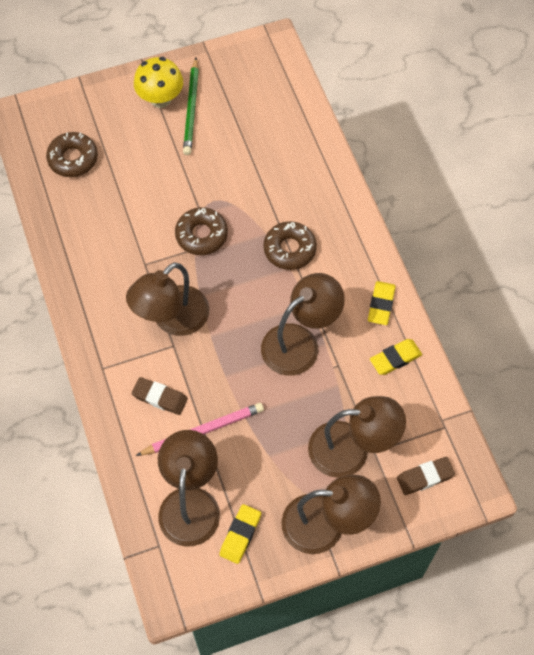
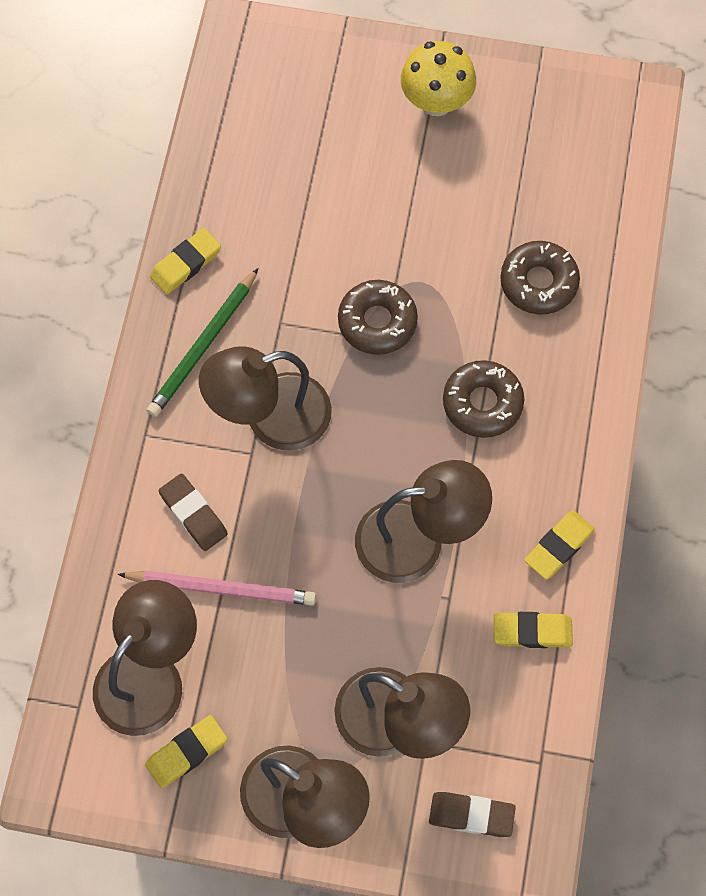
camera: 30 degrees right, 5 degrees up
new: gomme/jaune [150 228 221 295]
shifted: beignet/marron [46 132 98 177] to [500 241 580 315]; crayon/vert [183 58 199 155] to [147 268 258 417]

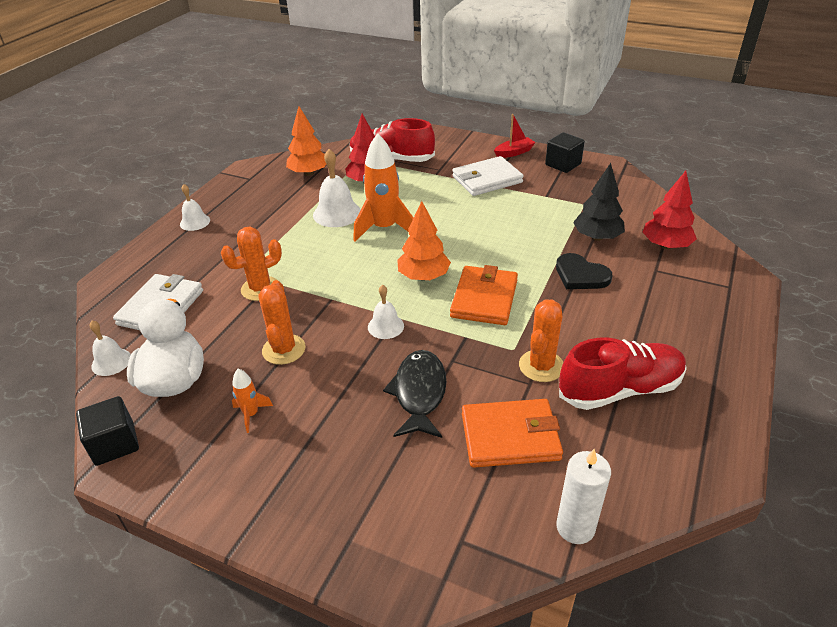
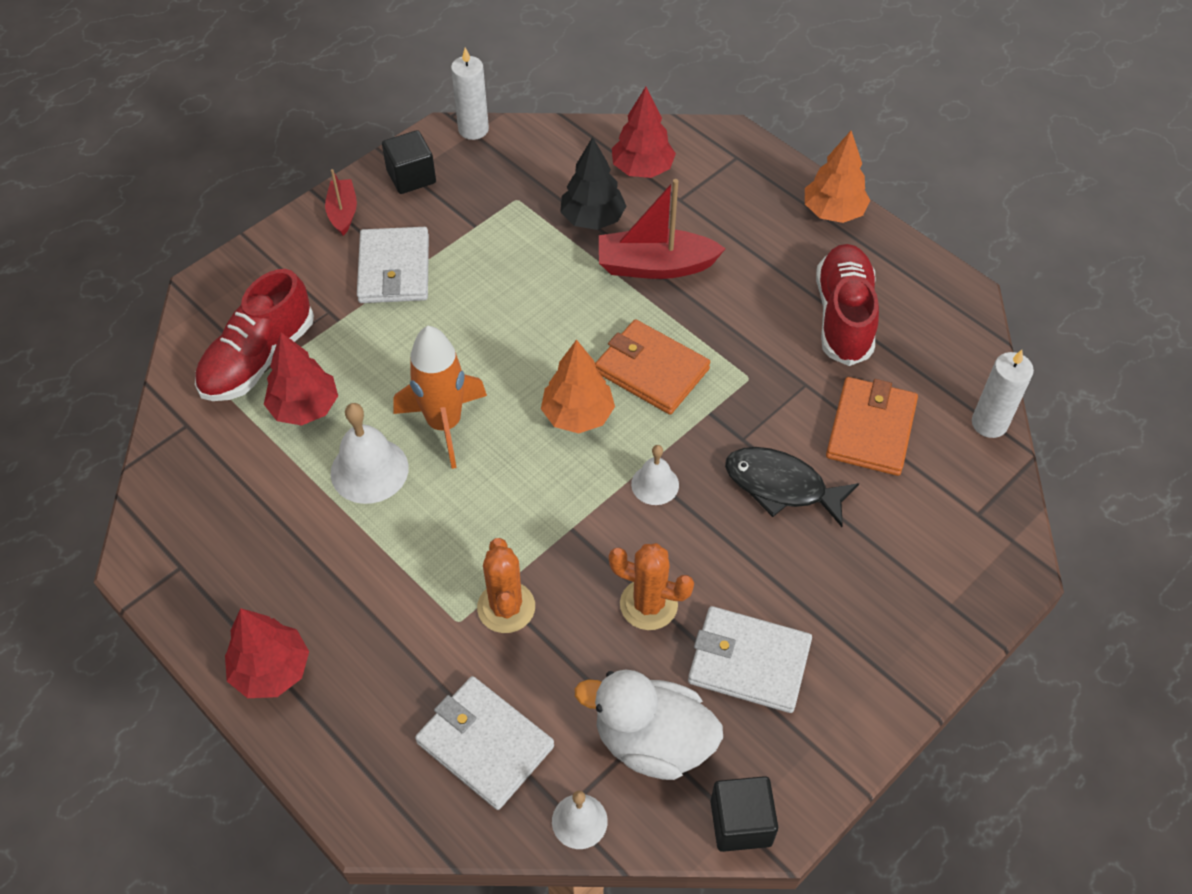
camera: 70 degrees left, 15 degrees up
gone: cactus/orange [519 299 563 382]
new: bougie/blanc [451 48 489 140]
shifted: arbre/orange [286 106 326 176] to [805 131 870 223]
swapped: cloche/blanc [180 184 210 231] to arbre/rouge [225 608 309 698]; fusée/orange [232 369 273 433] to portefeuille/blanc [688 606 812 713]; cœur/noir [556 253 613 289] to bateau/rouge [599 179 726 279]

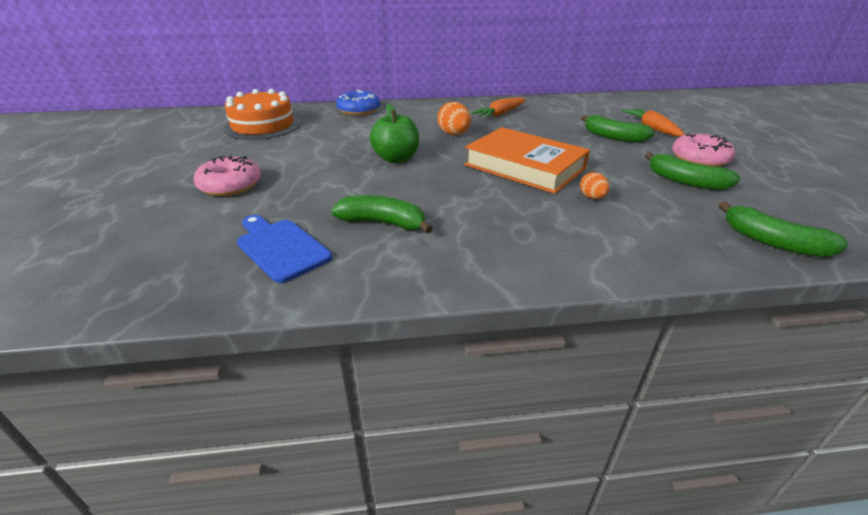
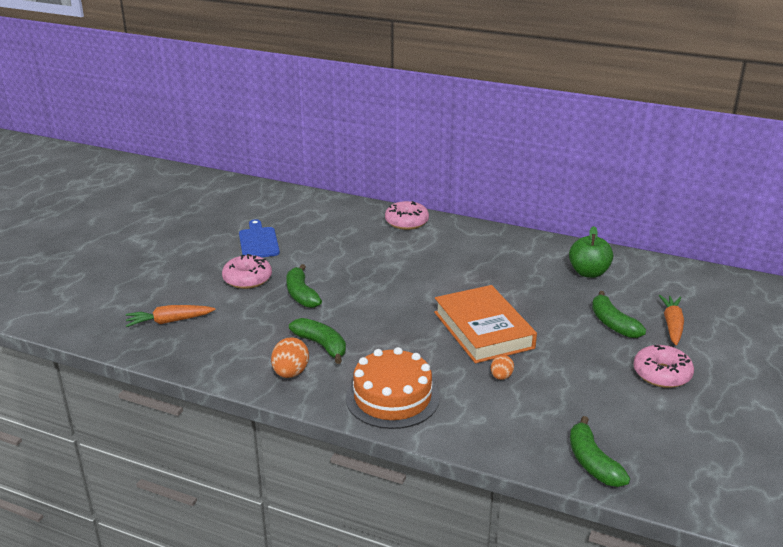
camera: 30 degrees right, 5 degrees down
shifted: gâteau/orange [224 89 301 140] to [346 347 440 429]; planche à découper/bleu [237 215 332 283] to [239 219 280 257]; pomme/vert [370 104 419 163] to [569 226 613 278]; œuf/orange [437 102 471 135] to [271 337 309 378]; carotte/orange [472 97 526 118] to [126 305 215 327]; banane/vert [645 152 740 191] to [286 264 322 308]
repainted: beignet/bleu [336 90 380 116] to beignet/rose [385 201 429 230]

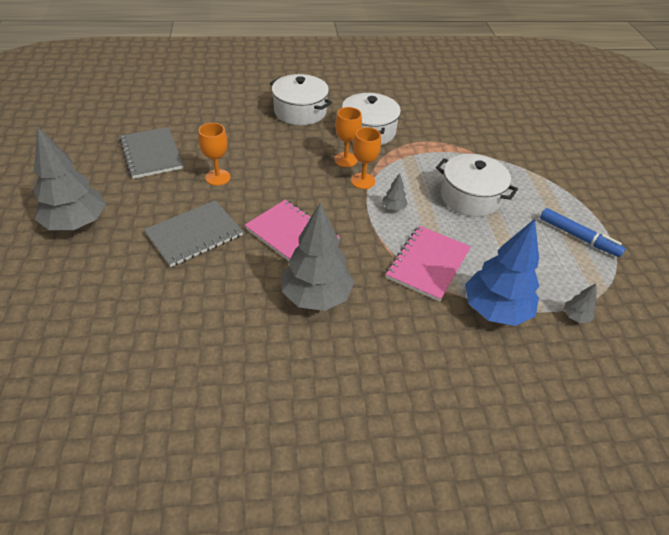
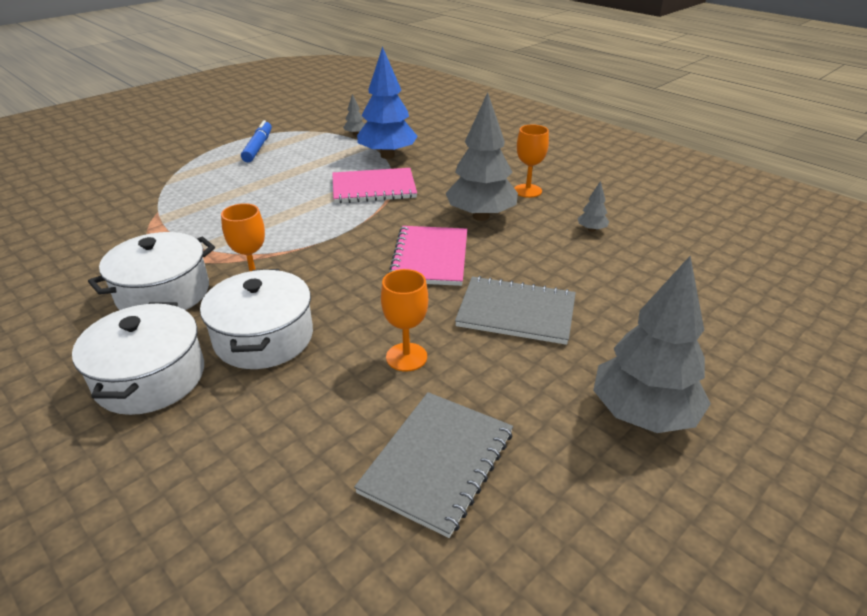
camera: 125 degrees left, 10 degrees down
shifted: verre à pied/orange [351 127 381 189] to [514 124 549 198]; arbre/gris [382 173 408 211] to [578 181 609 232]; marmite/blanc [436 154 518 217] to [200 269 313 369]

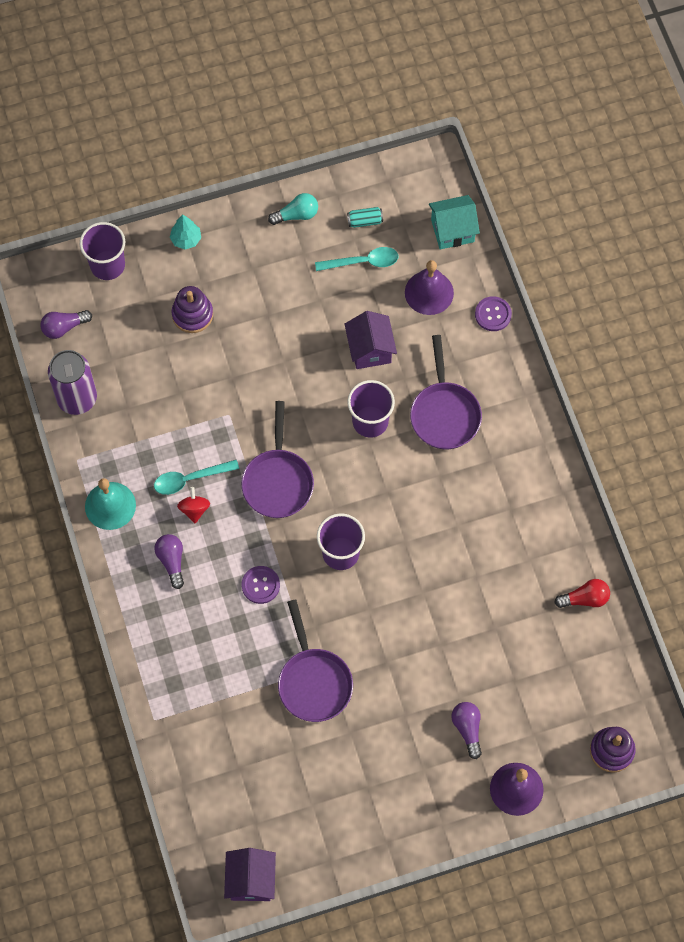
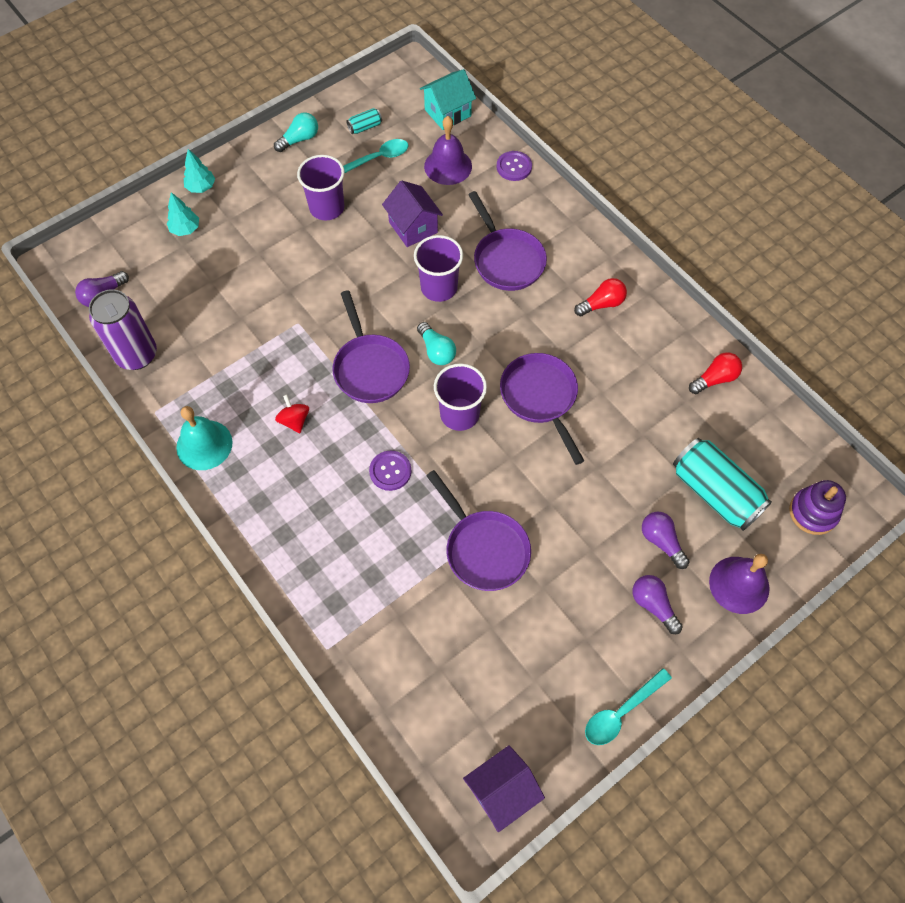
camera: 20 degrees left, 5 degrees down
gone: jouet à empiler/violet [172 286 213 333]
new: arbre/turquoise [167 192 199 236]; ampoule/turquoise [417 322 456 365]; poêle/violet [500 353 584 465]; ampoule/rouge [574 278 627 316]; canette/turquoise [673 438 772 531]
shifted: gobelet/violet [80 222 125 280] to [297 155 344 220]; cuillère/turquoise [154 460 239 495] to [585 668 672 745]; ampoule/violet [154 534 184 589] to [632 575 683 634]
rotated: maison/violet [224 848 276 901] = [463 745 545 832] 75 degrees clockwise

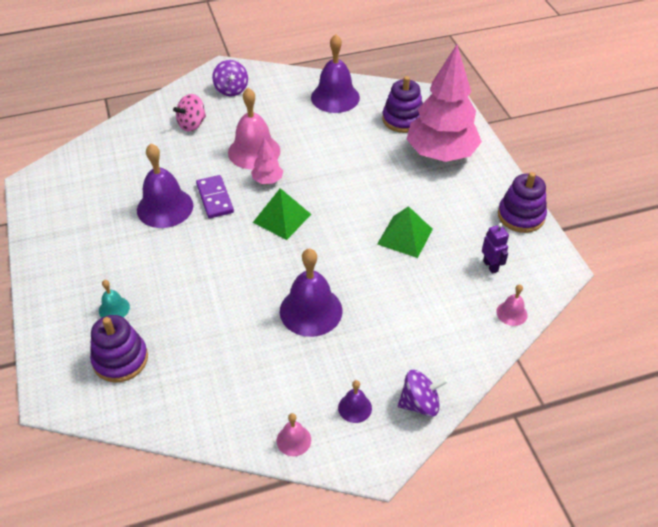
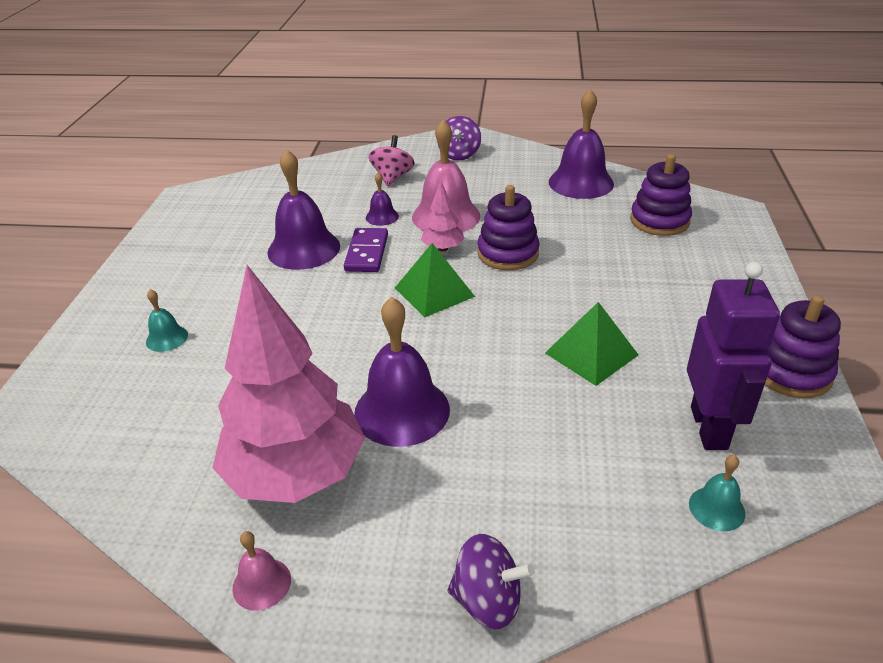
camera: 25 degrees right, 10 degrees down
shifted: jouet à empiler/violet [90 315 148 382] to [477 185 540 270]; cloche/violet [338 380 372 423] to [366 172 399 226]; arbre/rose [406 45 482 162] to [213 265 365 503]
repainted: cloche/rose [496 284 527 326] to cloche/turquoise [689 455 746 531]
rotated: toupie/rose [173 94 206 131] = [368 135 415 186] 120 degrees clockwise
scaled: robot/violet [482 223 509 274] = [687 262 780 450] x1.93

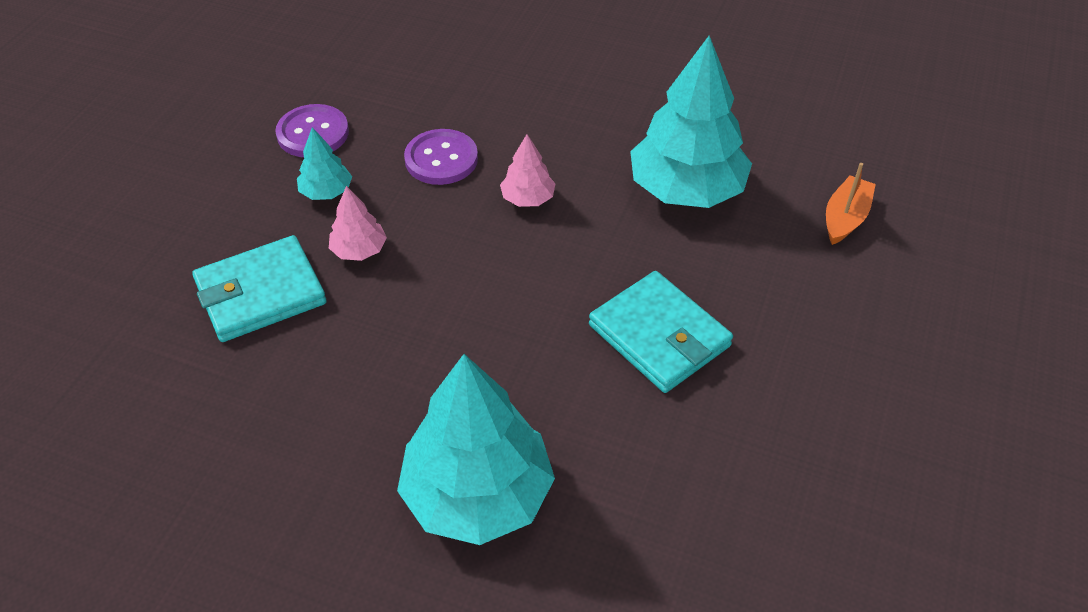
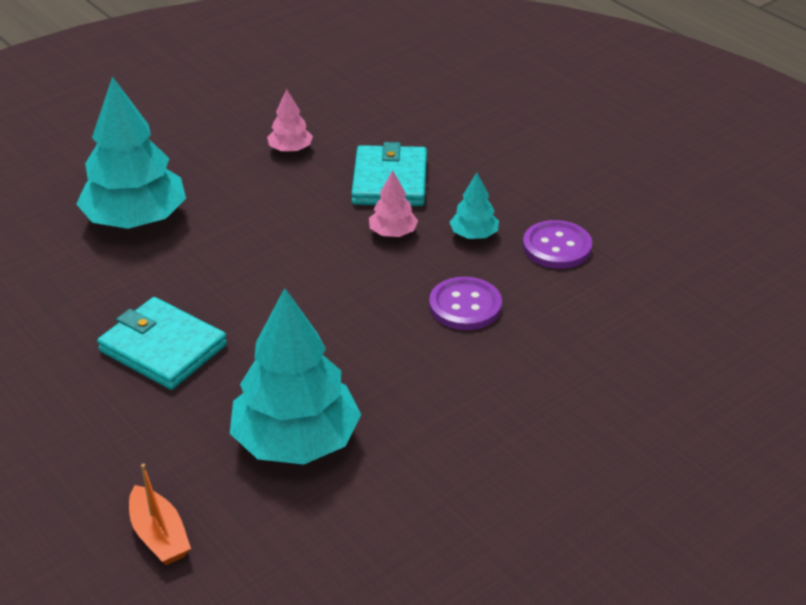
camera: 120 degrees right, 10 degrees down
shifted: arbre/rose [500 134 556 207] to [267 89 313 152]
rotated: portefeuille/turquoise [589 271 733 393] = [97 297 227 390] 45 degrees clockwise

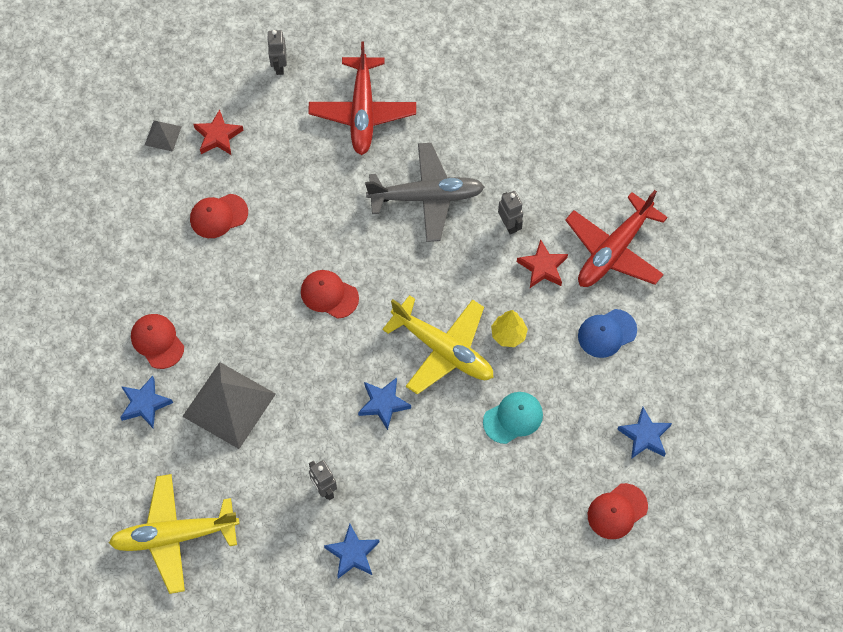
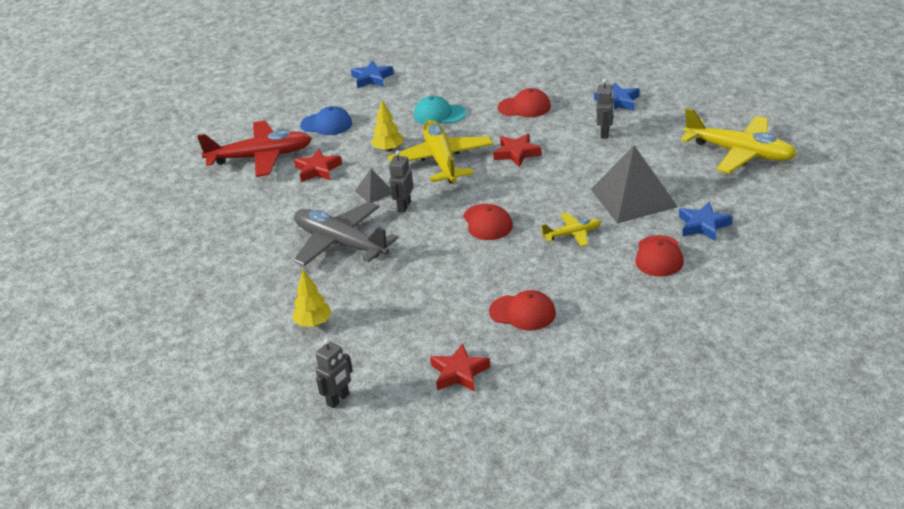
camera: 135 degrees left, 30 degrees down
new: avion/jaune [541 213 601 247]
shifted: pyramide/gris [145 120 182 152] to [355 169 391 203]; robot/gris [498 191 523 235] to [389 150 414 213]; casquette/rouge [588 483 648 539] to [498 88 551 117]
swapped: avion/rouge [308 41 416 155] to arbre/jaune [292 270 332 327]
repainted: étoile/bleu [358 378 411 430] to étoile/rouge [493 134 542 167]

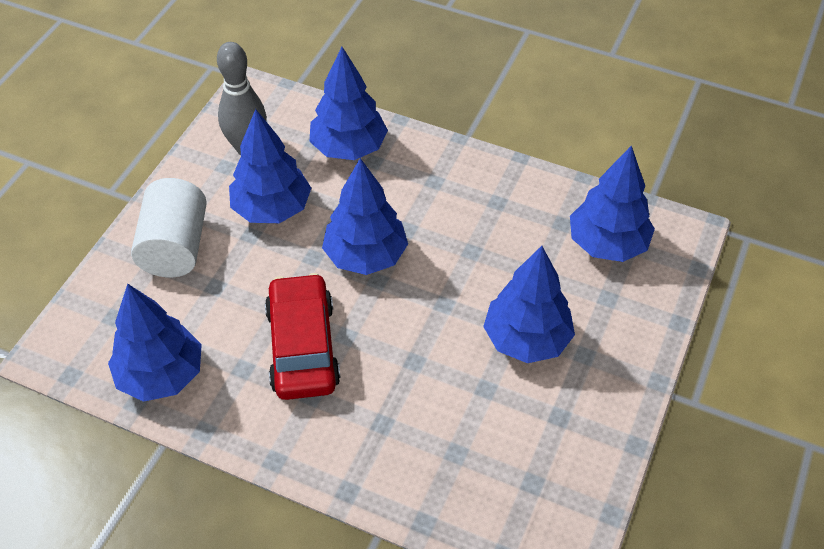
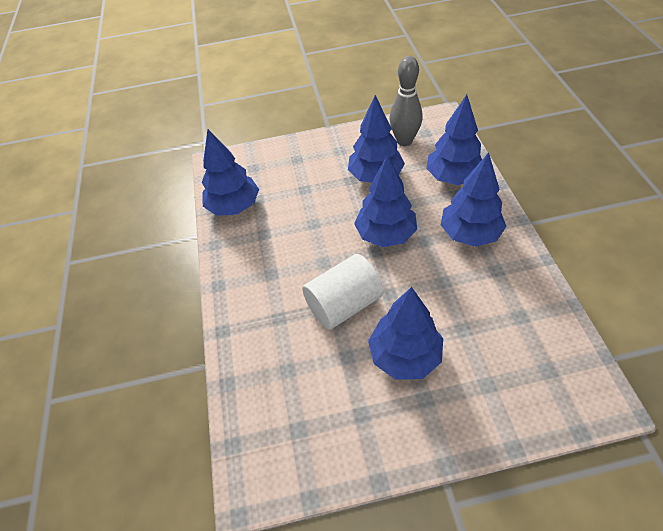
camera: 60 degrees right, 0 degrees up
gone: voiture/rouge [265 273 341 400]
shifted: cylindre/blanc [131 178 207 277] to [302 254 384 330]; arbre/bleu [570 146 655 262] to [441 153 507 247]

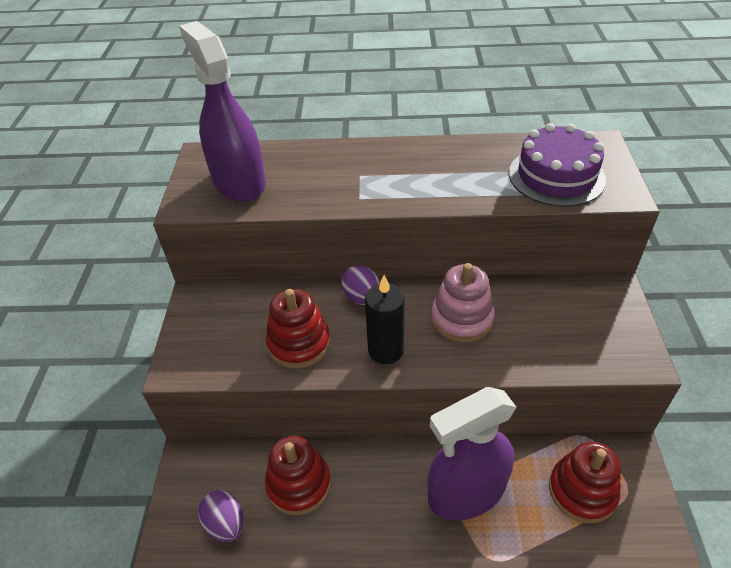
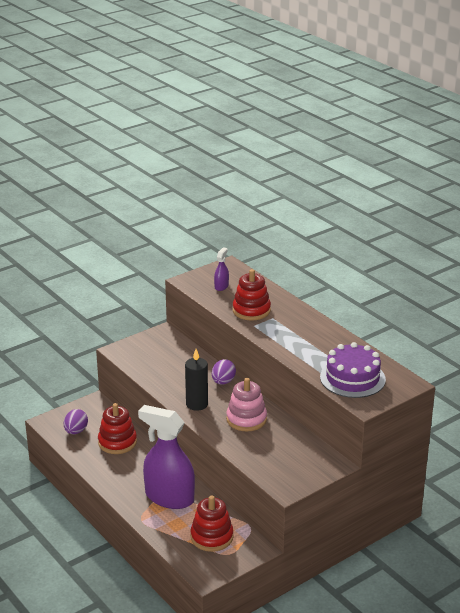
camera: 50 degrees right, 15 degrees down
shifted: jouet à empiler/rouge [266 289 330 369] to [233 269 271 320]
scaled: vaporisateur/violet [179 21 266 202] = [214 247 229 291] x0.42

